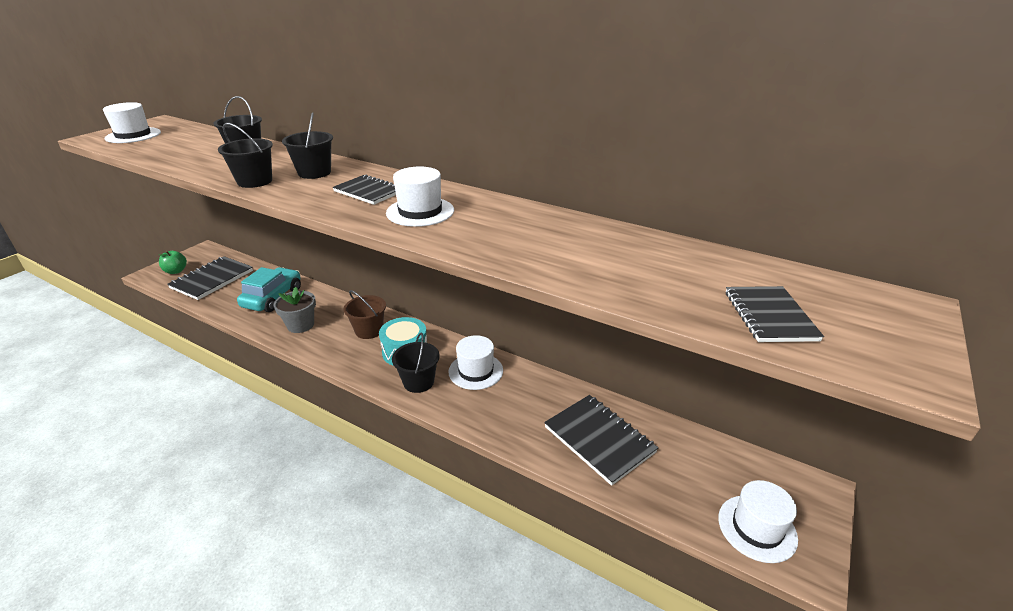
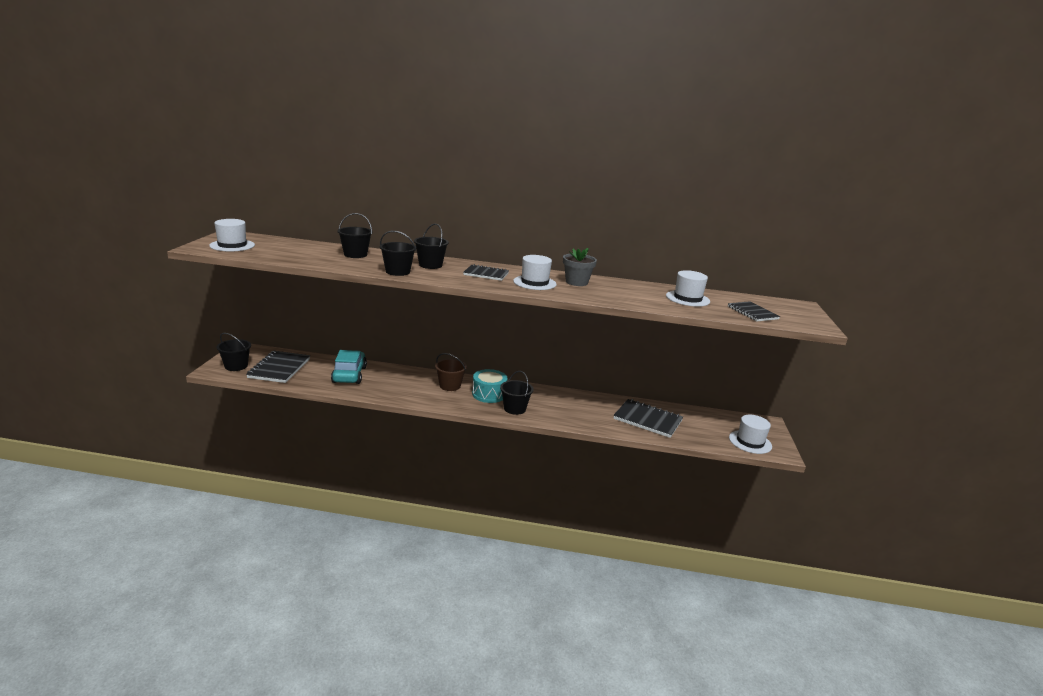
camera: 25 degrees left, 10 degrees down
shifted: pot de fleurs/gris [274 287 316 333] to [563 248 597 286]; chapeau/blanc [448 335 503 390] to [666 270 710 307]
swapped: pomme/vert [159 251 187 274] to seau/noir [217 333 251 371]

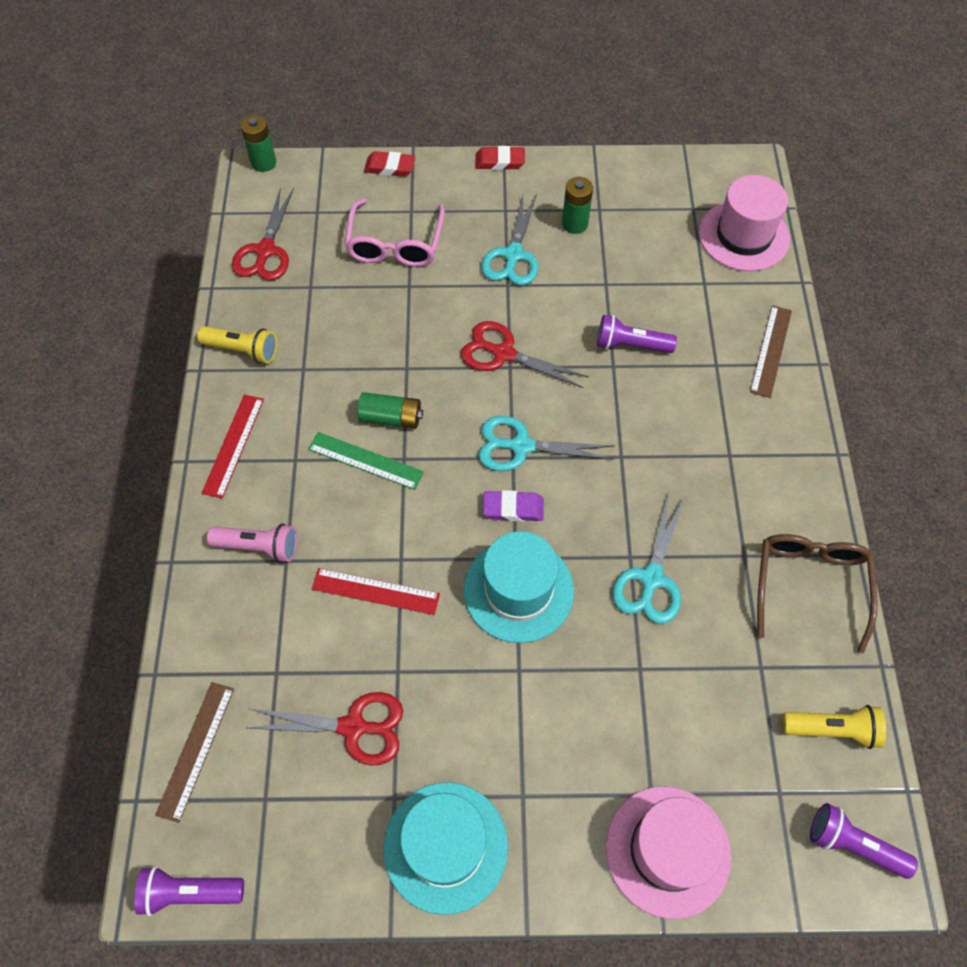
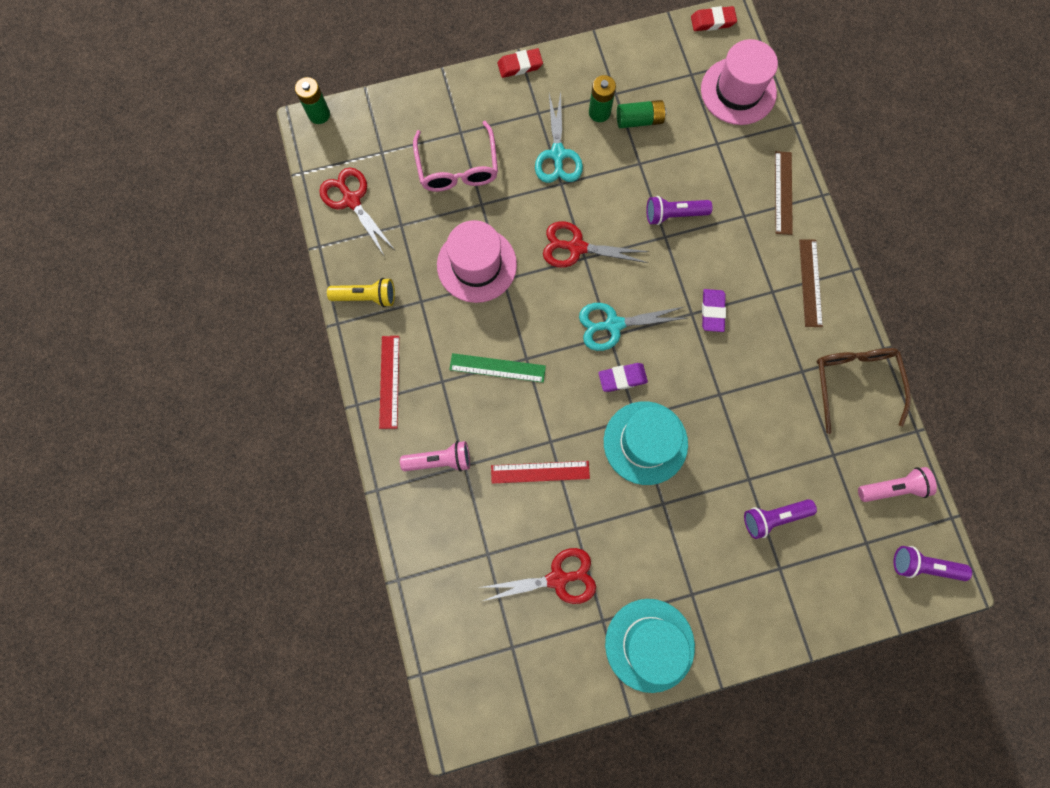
camera: 15 degrees left, 15 degrees up
gone: ciseaux/turquoise [612 492 685 624]
new: gomme/violet [702 289 726 332]
shifted: lampe de poche/violet [134 866 244 916] to [744 499 817 539]; règle/marron [155 682 234 823] to [799 239 823 327]; pile/vert [357 392 423 429] to [617 100 667 128]; gomme/rouge [364 151 415 177] to [691 6 737 31]; chapeau/rose [606 786 731 919] to [437 220 517 303]
repainted: lampe de poche/jaune [782 705 886 749] to lampe de poche/rose [858 467 937 502]
rotated: ciseaux/rouge [232 188 294 281] = [319 167 395 257] 150 degrees clockwise

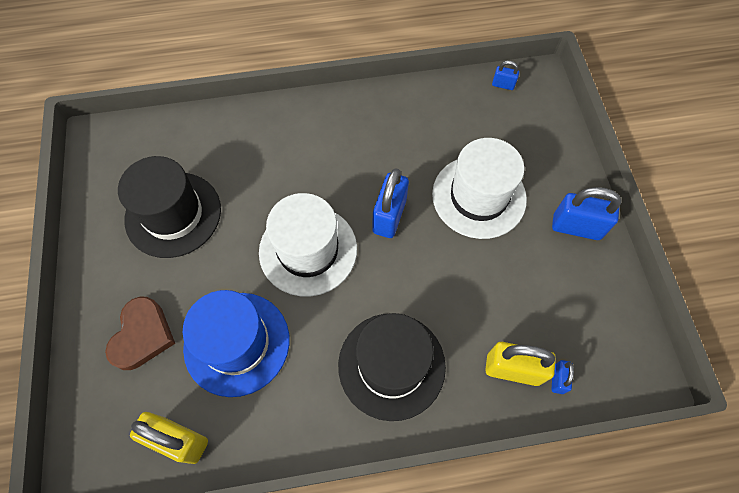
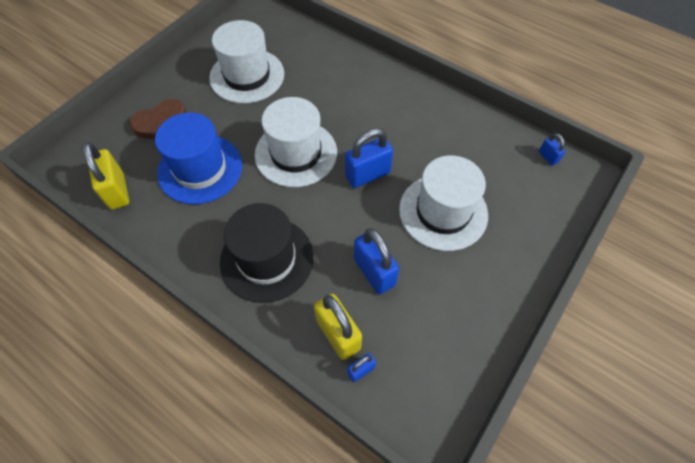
camera: 45 degrees right, 5 degrees down
shifted: cadenas/bleu [552 187 621 240] to [354 228 400 294]
repainted: chapeau/noir [118 156 221 258] to chapeau/blanc [209 20 284 103]

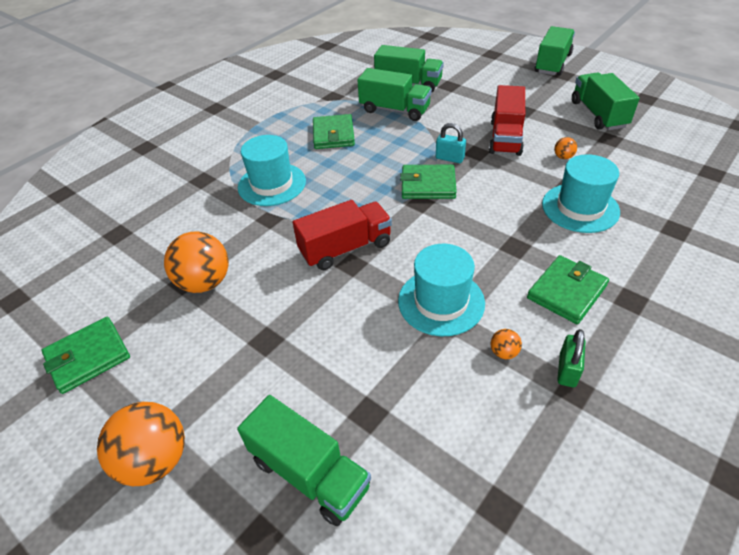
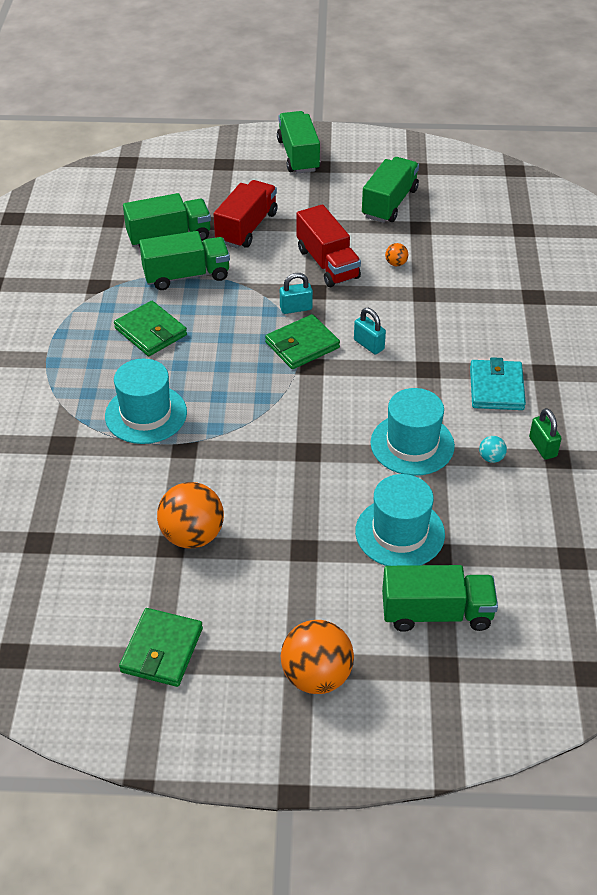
camera: 40 degrees left, 0 degrees up
new: cadenas/turquoise [354 308 386 354]
shifted: camion/rouge [293 200 392 270] to [214 180 278 248]; chapeau/turquoise [542 154 620 233] to [355 474 445 566]
repainted: balle/orange [491 329 522 359] to balle/turquoise [479 436 507 463]; portefeuille/vert [527 255 609 324] to portefeuille/turquoise [470 357 526 410]
rotated: camion/vert [572 73 640 130] = [362 157 419 223] 75 degrees clockwise

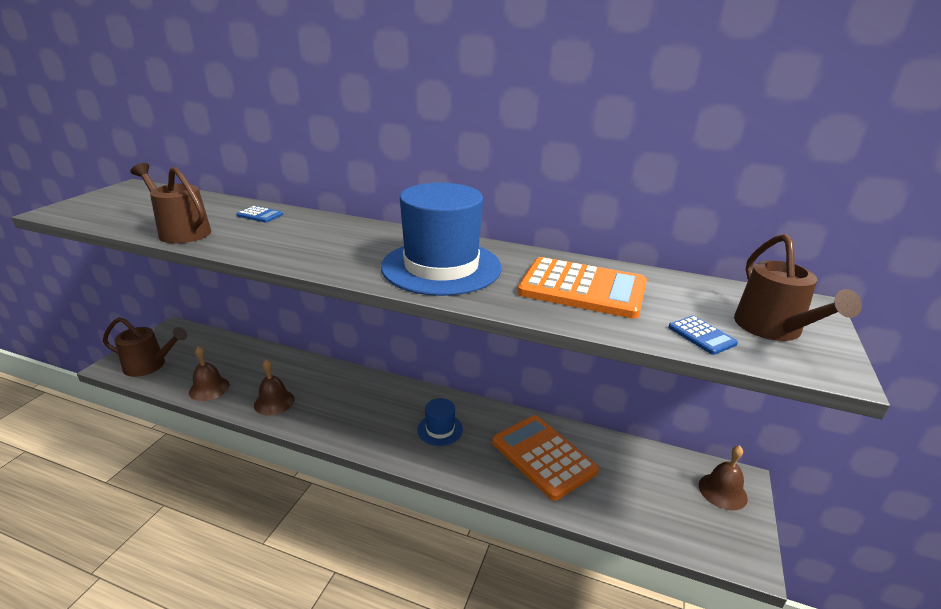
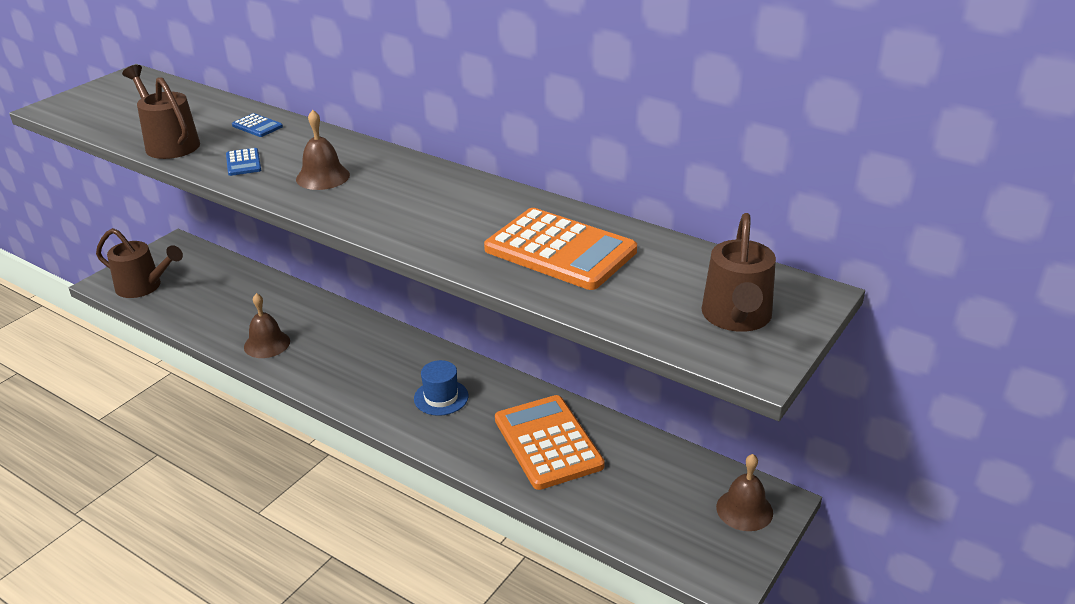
camera: 15 degrees right, 5 degrees up
gone: chapeau/bleu [381 183 502 296]
shifted: cloche/marron [189 346 230 401] to [296 110 350 190]; calculatrice/bleu [668 316 738 355] to [226 148 261 176]

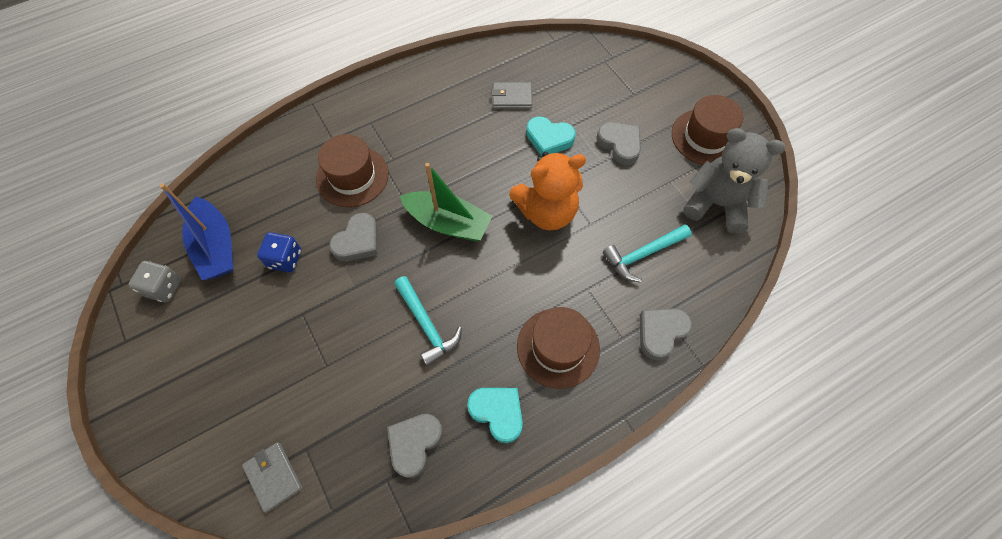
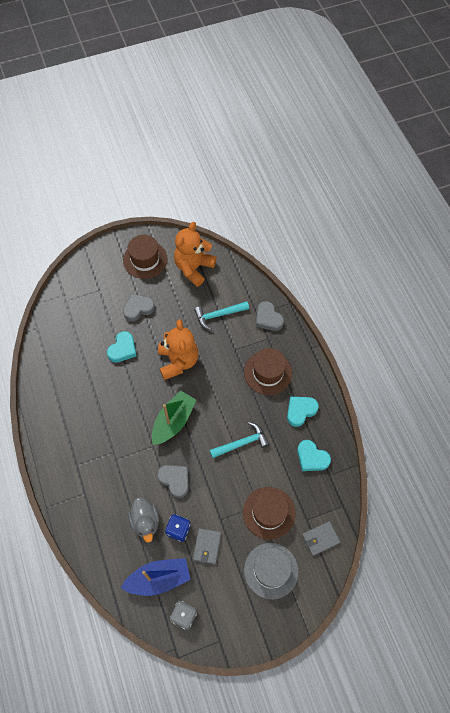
camera: 80 degrees left, 0 degrees up
new: canard/gris [128 497 159 542]; chapeau/gris [244 543 298 599]
shifted: chapeau/marron [316 134 389 207] to [243 487 295 540]; portefeuille/gris [491 82 533 109] to [193 528 221 564]
repainted: cœur/gris [387 414 443 478] to cœur/turquoise [297 440 331 471]; ours en peluche/gris [683 128 785 233] to ours en peluche/orange [174 222 216 287]
rotated: marteau/turquoise [603 225 692 282] = [194 301 249 330] 90 degrees clockwise

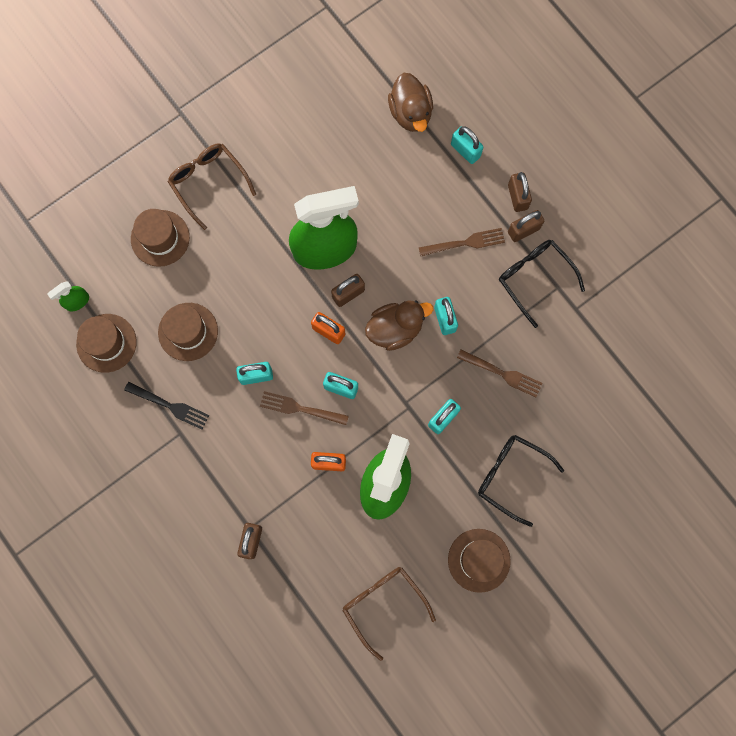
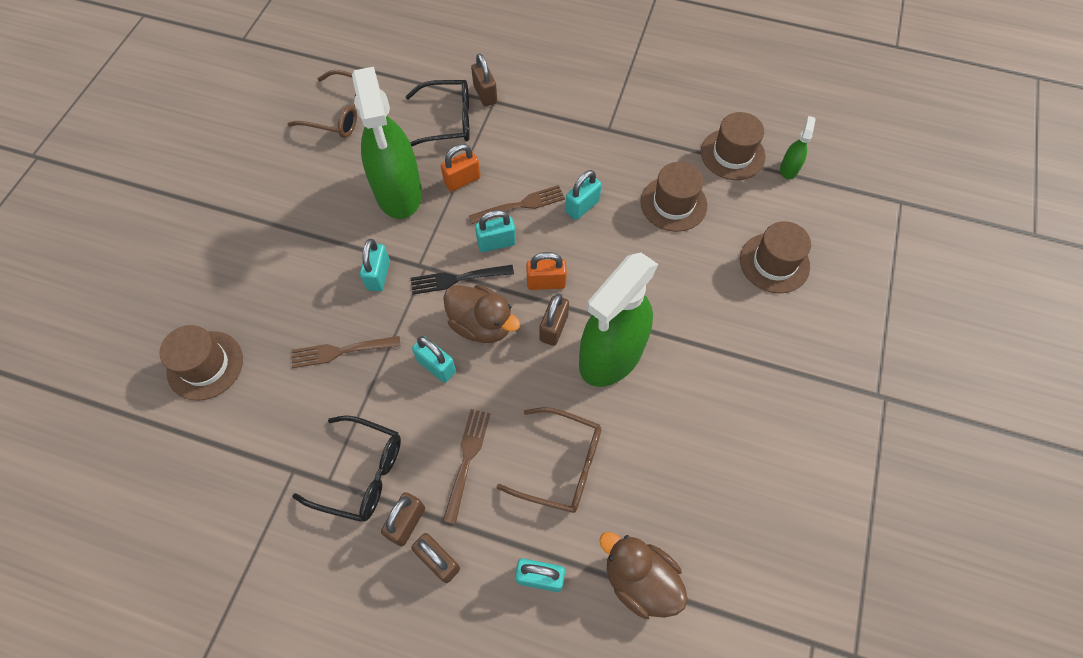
camera: 145 degrees right, 15 degrees down
shifted: fourchette/noir [124 382 210 430] to [411 265 514 295]; lunettes/marron [168 143 256 230] to [496 407 602 513]; chapeau/marron [448 529 511 593] to [159 325 243 401]; lunettes/noir [478 435 564 527] to [405 80 470 146]
rotated: canard/marron [365 300 433 351] = [443 285 520 343] 90 degrees counterclockwise; fourchette/marron [419 228 505 256] = [443 409 490 524] 150 degrees clockwise

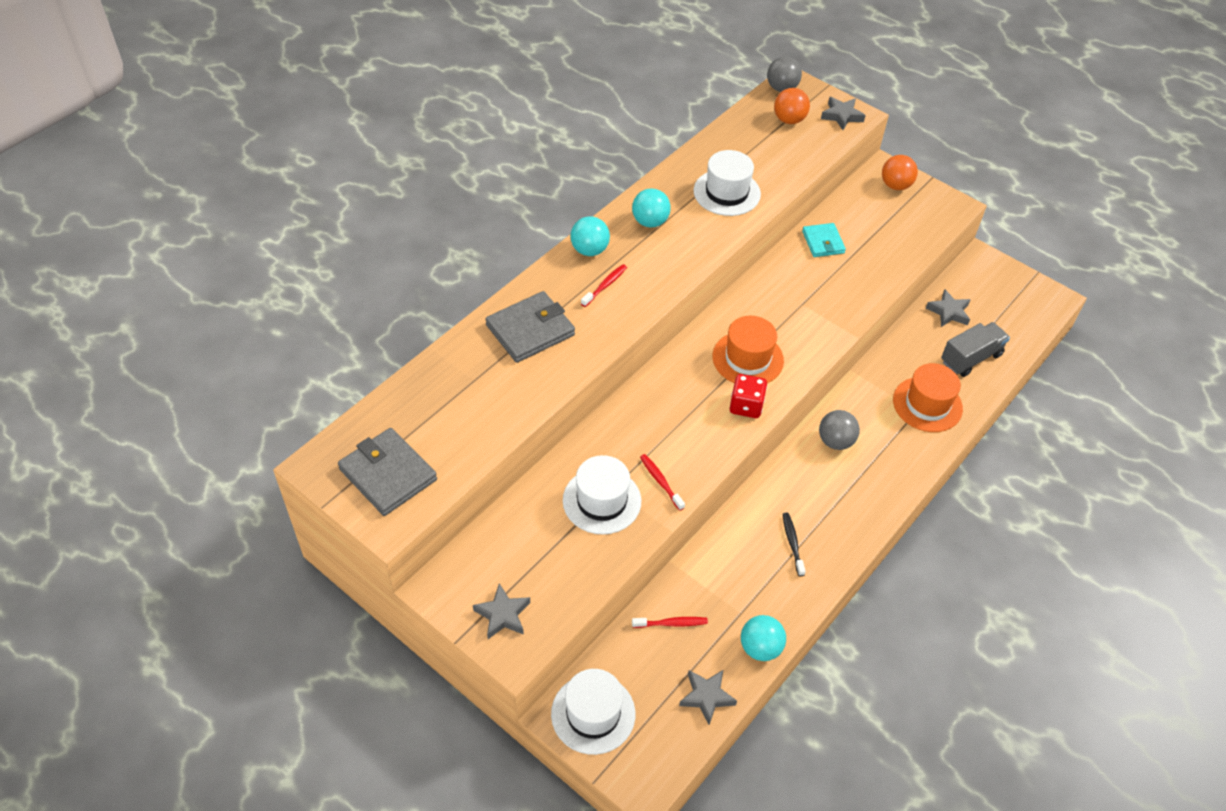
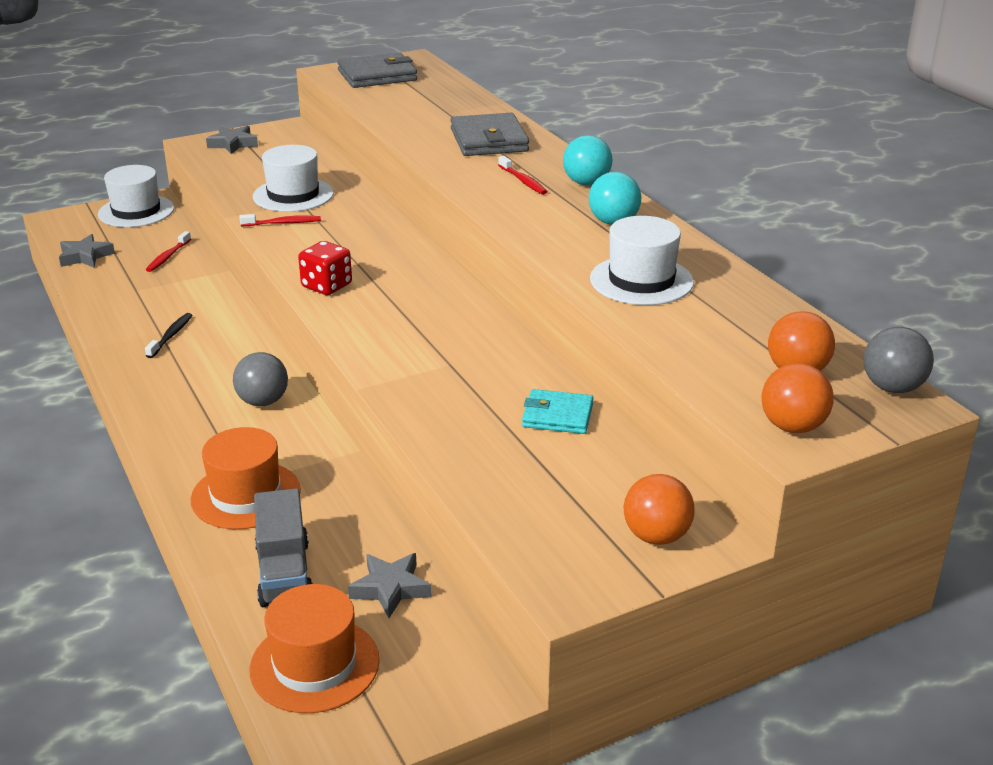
camera: 115 degrees right, 20 degrees down
gone: balle/turquoise [741 615 786 661]
shifted: chapeau/orange [712 316 784 383] to [250 584 380 713]
swapped: étoile/gris [821 97 866 130] to balle/orange [761 363 834 433]
rotated: brosse à dents/noir [783 513 806 576] = [145 313 192 358] 90 degrees counterclockwise

